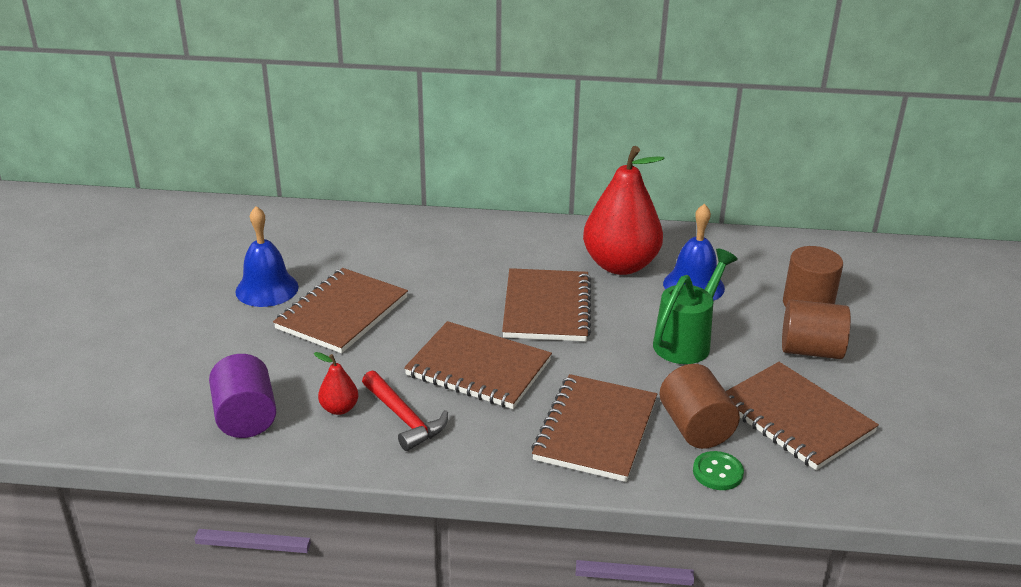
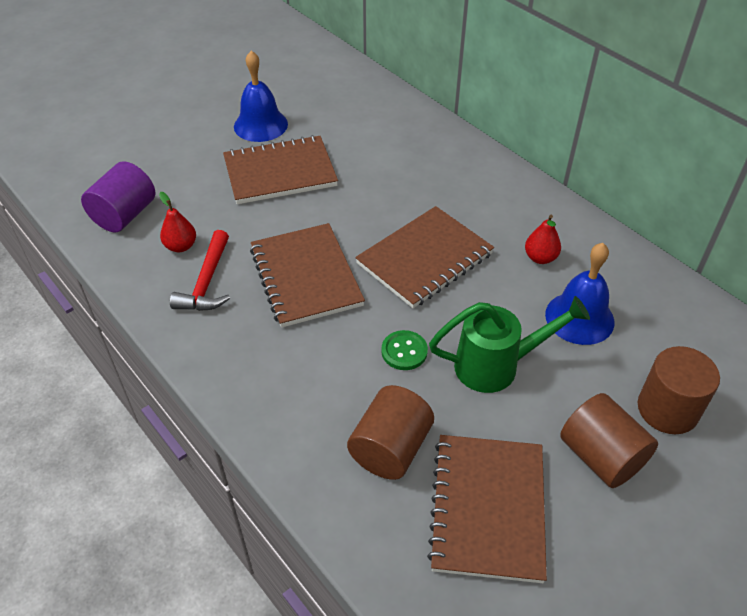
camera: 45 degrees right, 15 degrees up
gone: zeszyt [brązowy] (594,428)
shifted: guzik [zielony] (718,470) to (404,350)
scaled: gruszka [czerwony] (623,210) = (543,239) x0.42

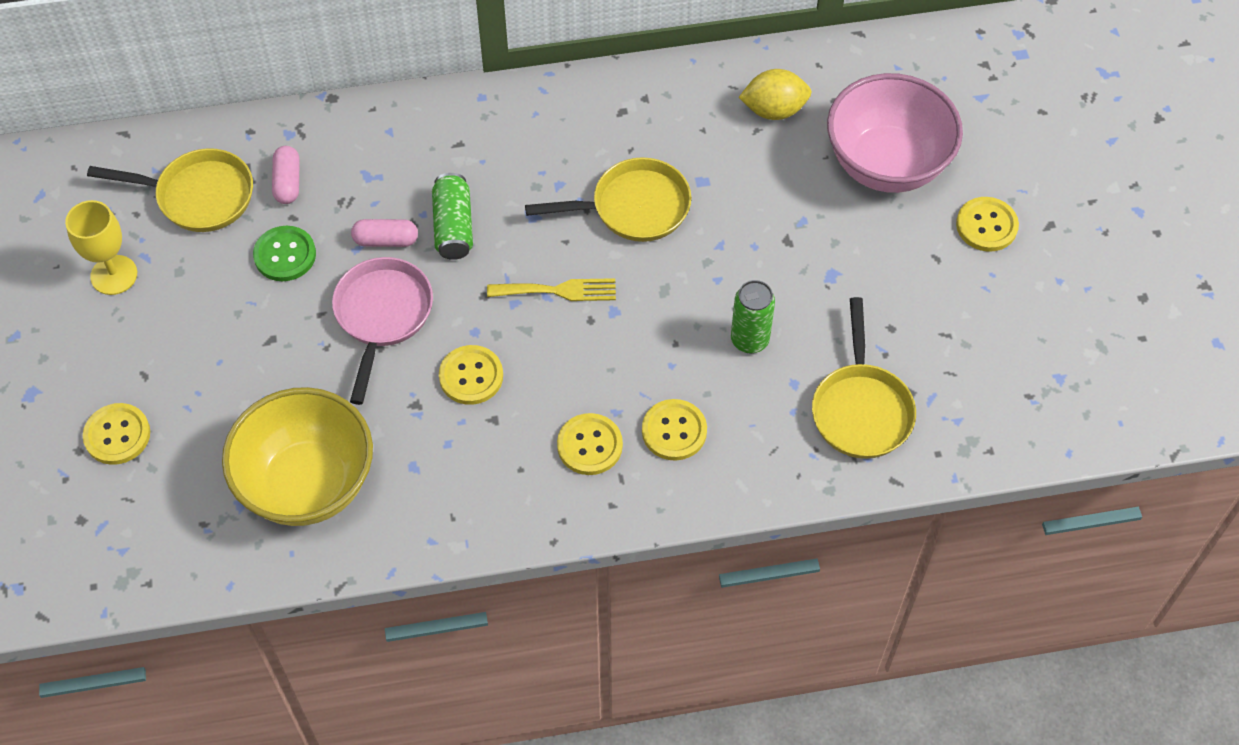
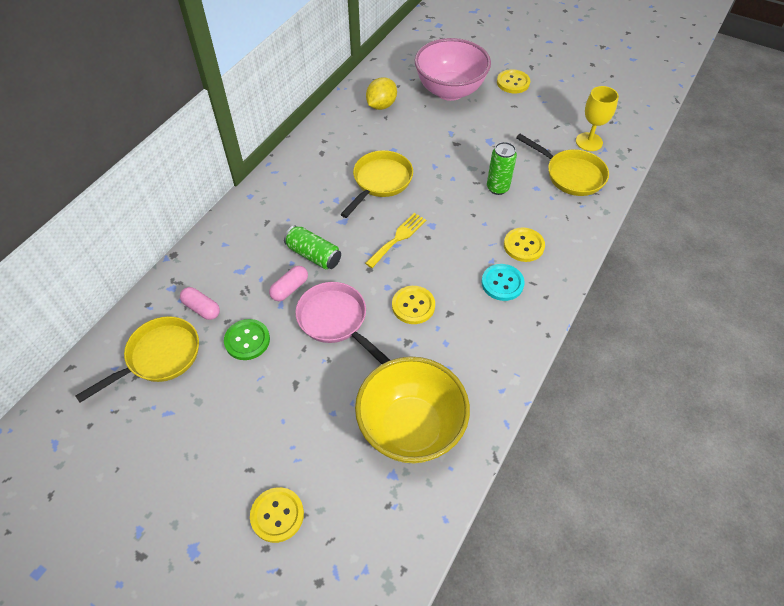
camera: 50 degrees left, 5 degrees down
shifted: kielich [żółty] (101,247) to (597,118)
repainted: guzik [żółty] (590,444) to guzik [turkusowy] (503,282)

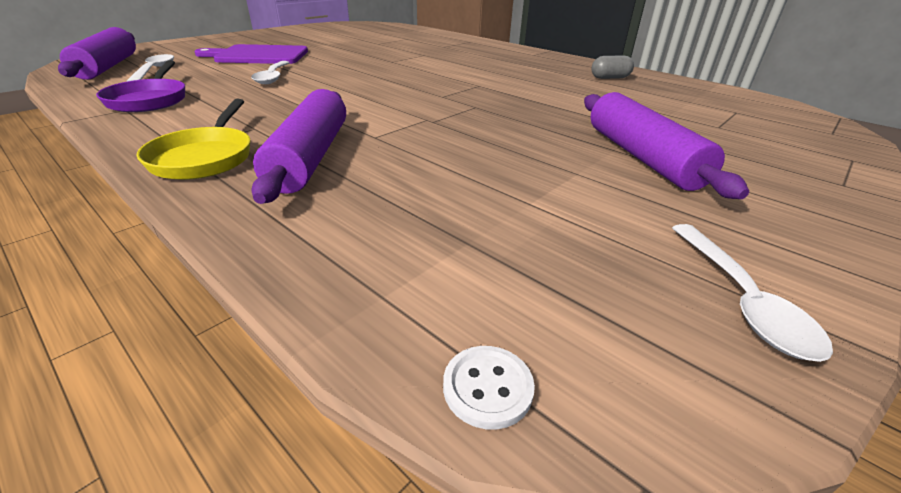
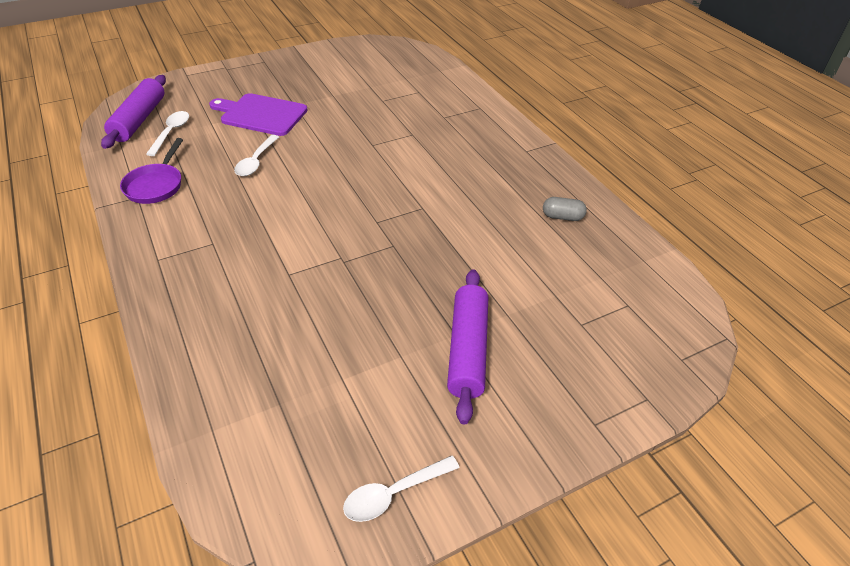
camera: 20 degrees right, 10 degrees up
gone: patelnia [żółty] (193,139); wałek do ciasta [fioletowy] (298,146); guzik [biały] (489,388)
rotated: łyżka [biały] (752,293) = (401,488) 45 degrees clockwise

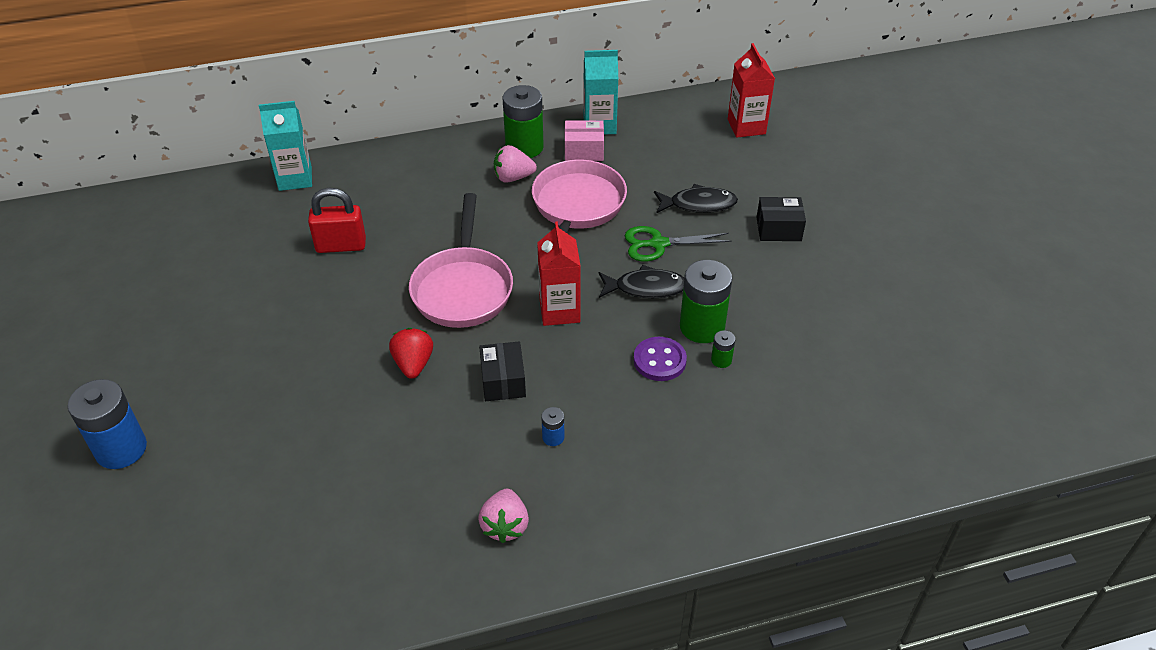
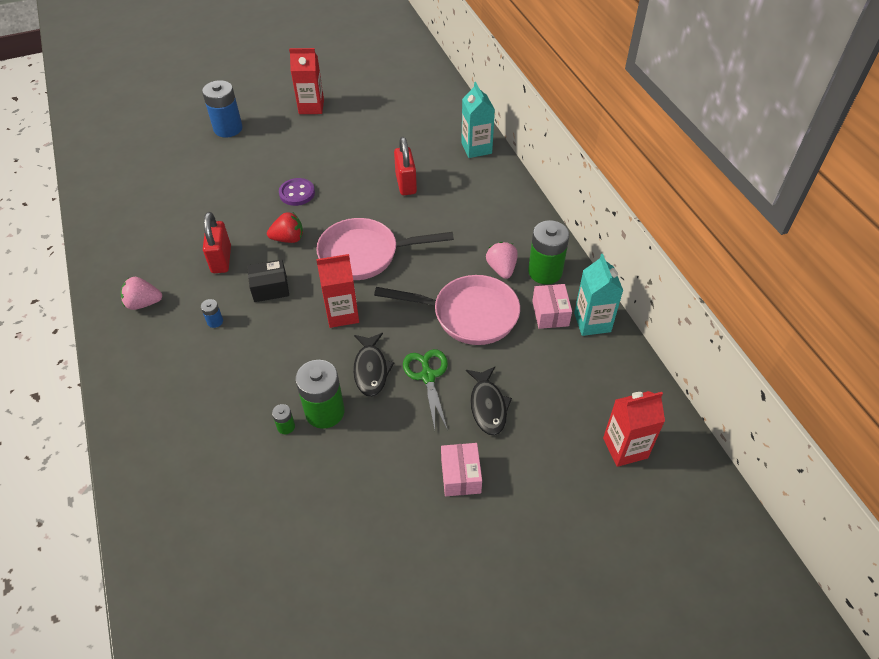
camera: 85 degrees right, 5 degrees up
new: kłódka [czerwony] (217,242); karton mleka [czerwony] (306,81)
shifted: guzik [fioletowy] (660,359) to (297,192)
repainted: pudełko [czarny] (781,219) to pudełko [różowy] (461,469)

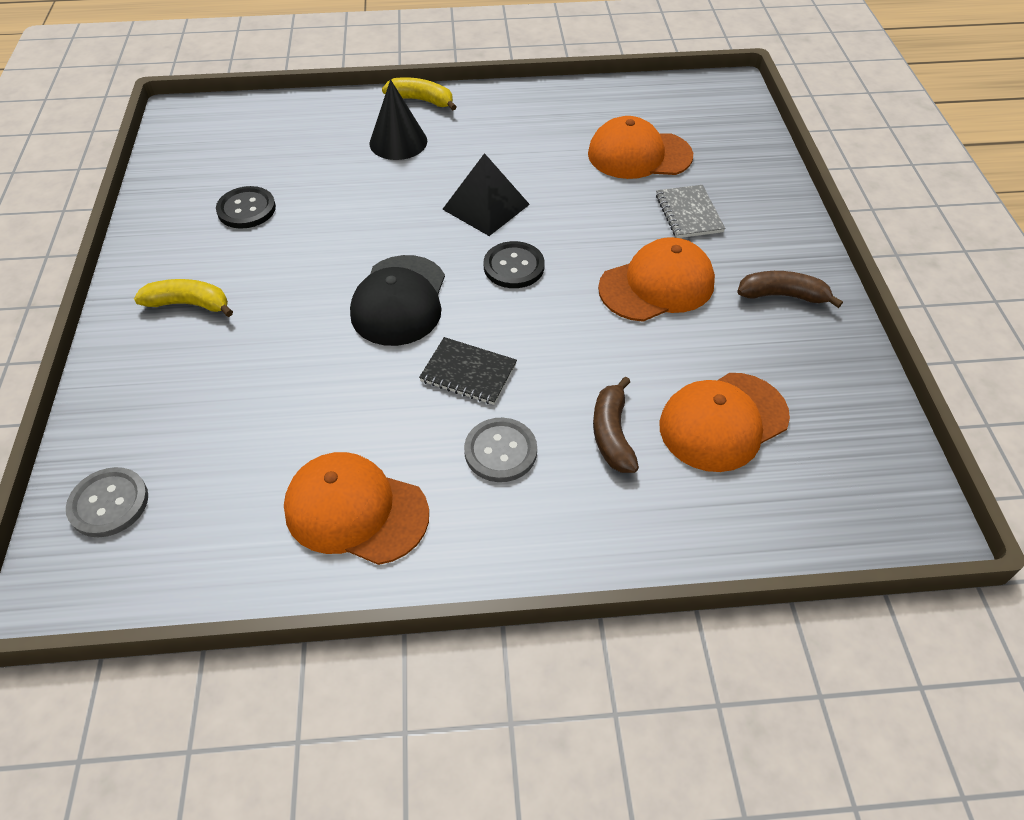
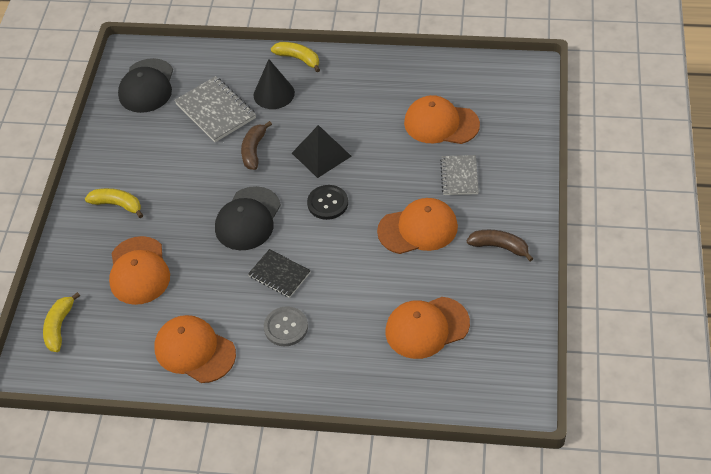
camera: 15 degrees right, 0 degrees up
gone: guzik [czarny] (246,207)
new: czapka [pomarańczowy] (139,270); czapka [czarny] (145,85); zeszyt [szary] (215,109)
shifted: banan [brązowy] (616,425) to (256,145)
swapped: guzik [szary] (107,502) to banan [żółty] (61,322)

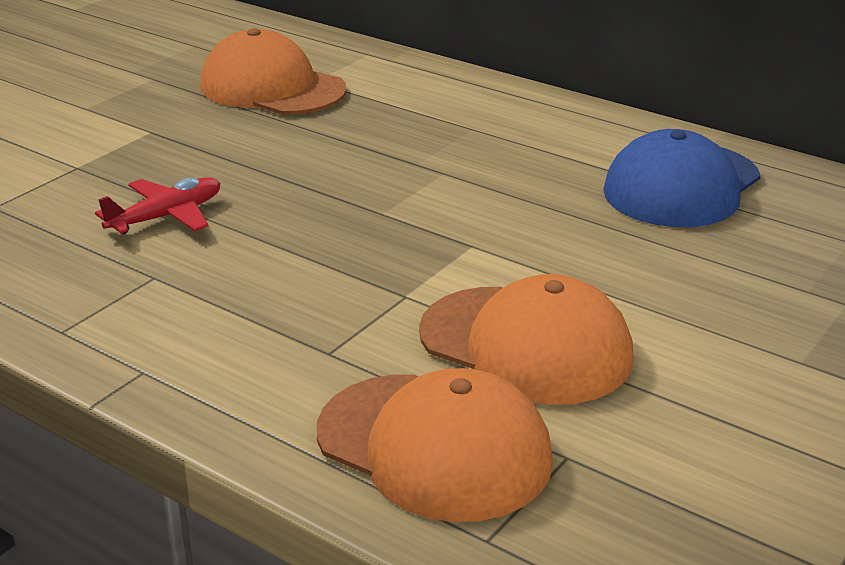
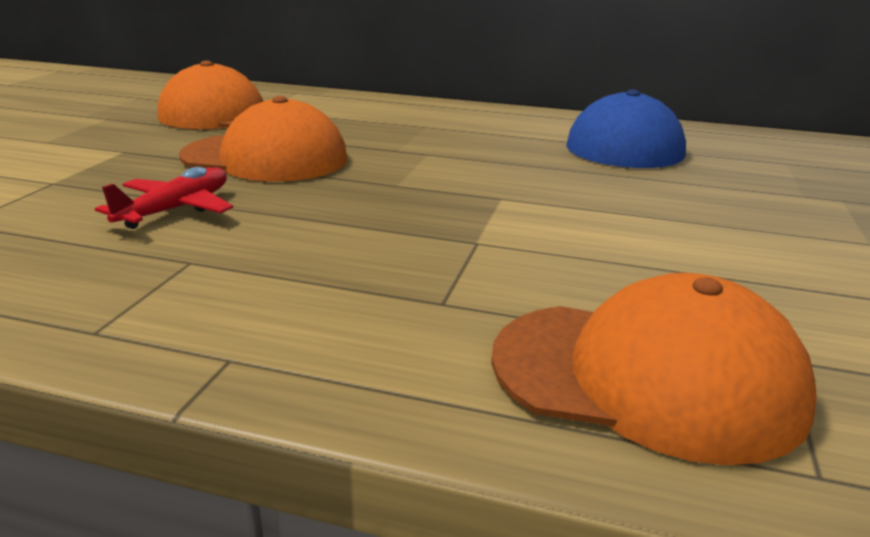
camera: 20 degrees left, 5 degrees down
shifted: czapka [pomarańczowy] (526,339) to (263,139)

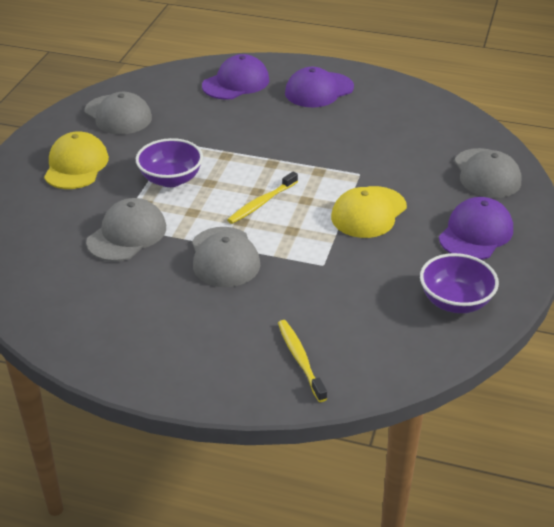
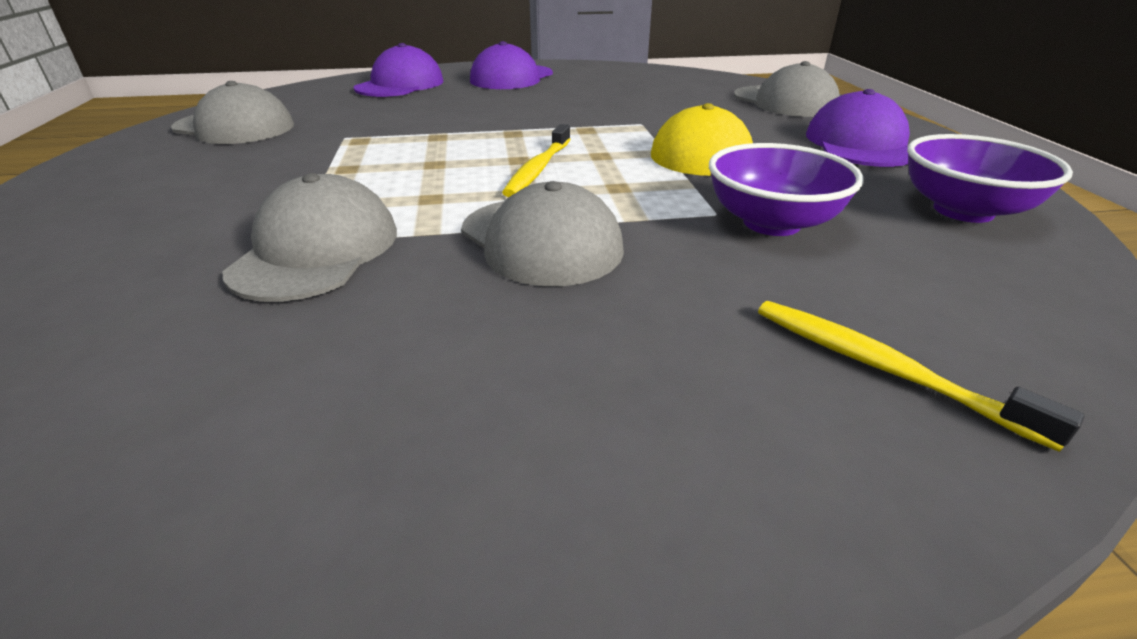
camera: 25 degrees left, 5 degrees down
gone: czapka [żółty] (76,160)
shifted: miska [fioletowy] (169,162) to (786,189)

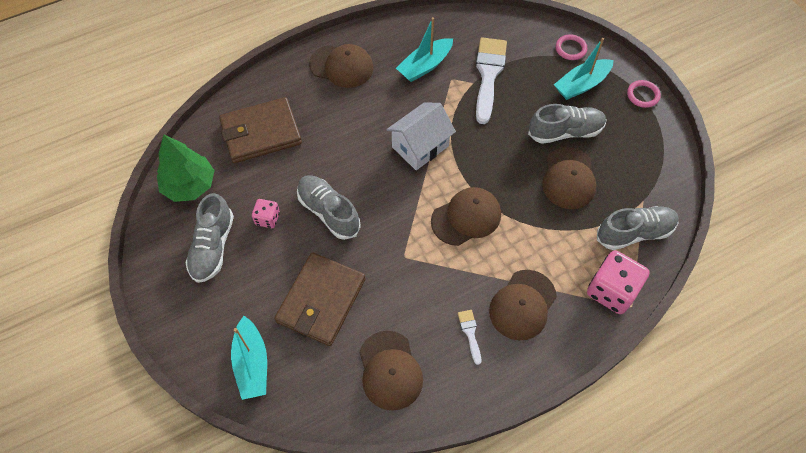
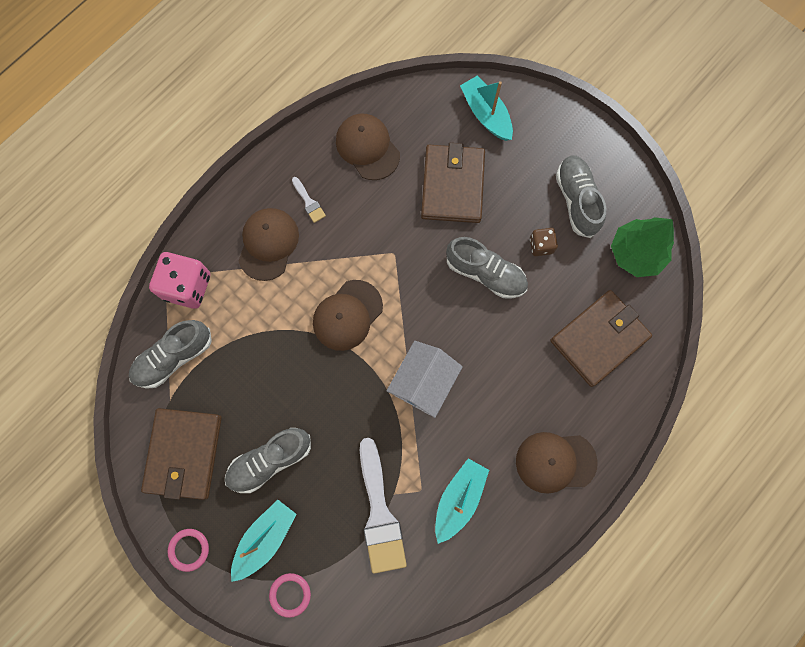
camera: 160 degrees right, 15 degrees up
gone: czapka [brązowy] (569,178)
new: portfel [brązowy] (181,454)
repainted: kostka do gry [różowy] (266,213) to kostka do gry [brązowy] (544,242)

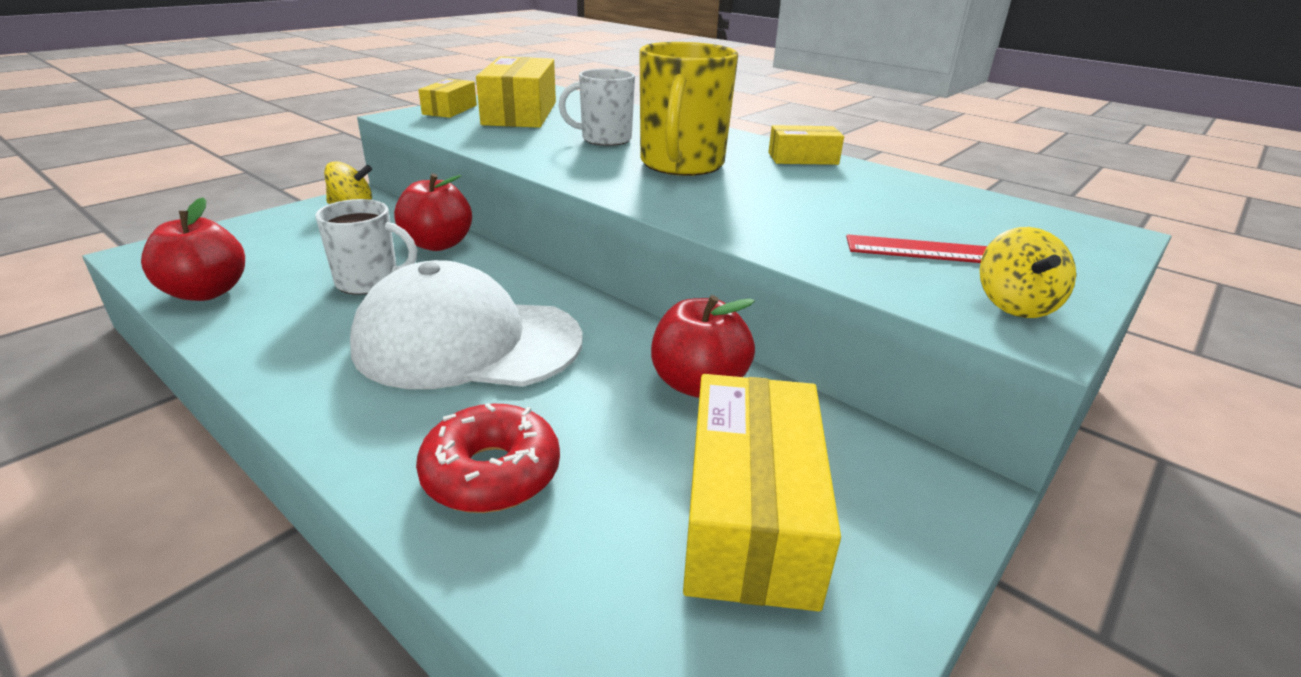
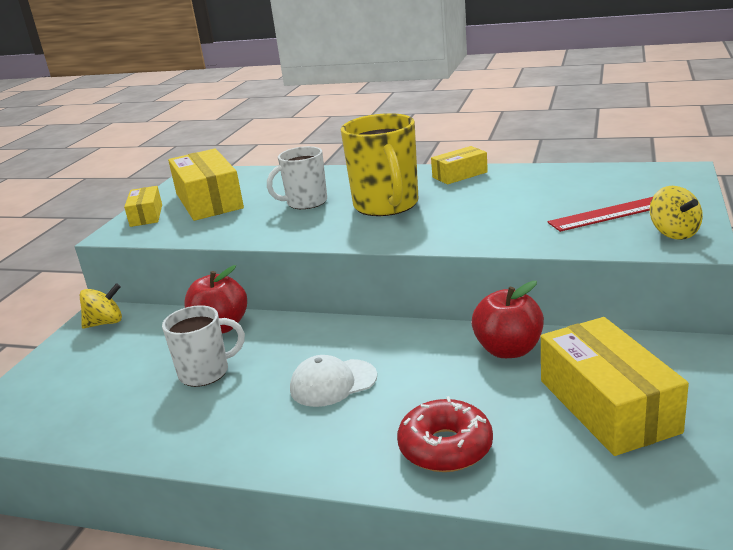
camera: 20 degrees left, 5 degrees down
gone: jabłko [czerwony] (193,249)
scaled: czapka [biały] (466,324) = (333,381) x0.51

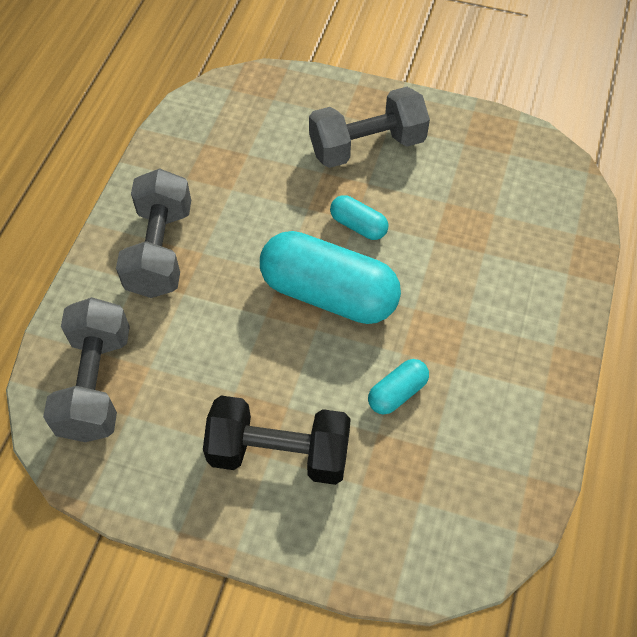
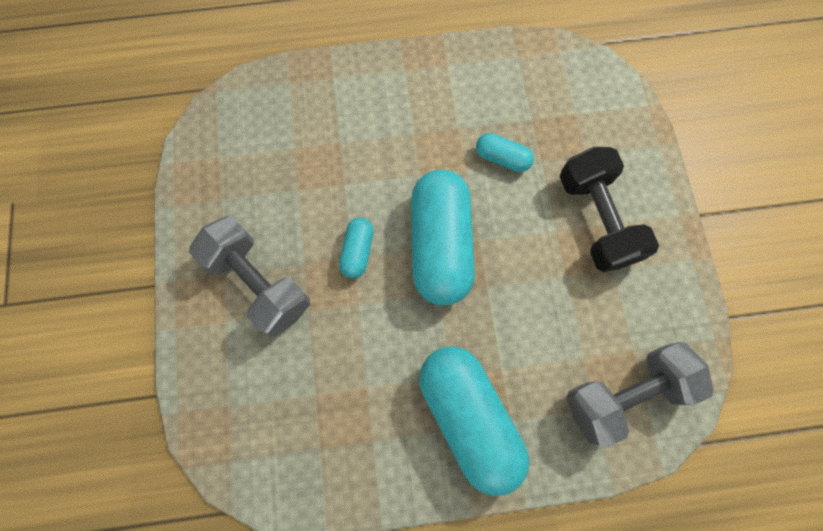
camera: 115 degrees left, 15 degrees up
swapped: hantel [szary] (153,233) to kapsułka [turkusowy] (474,421)

